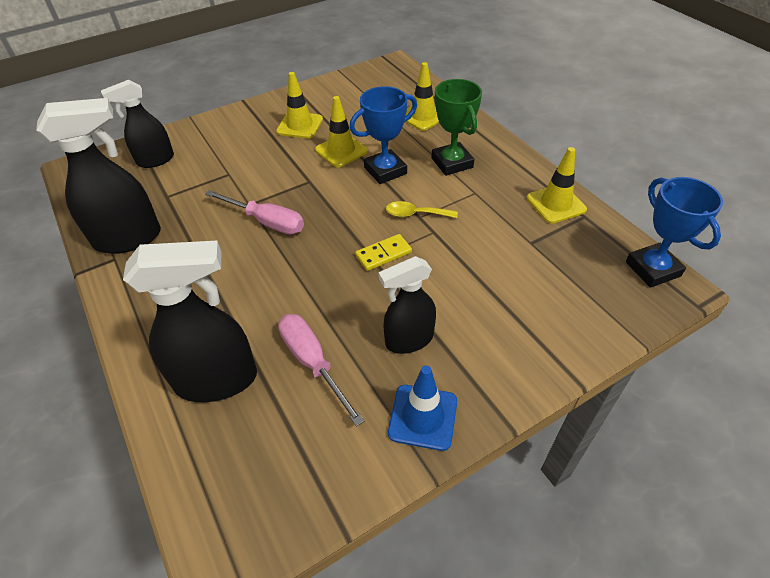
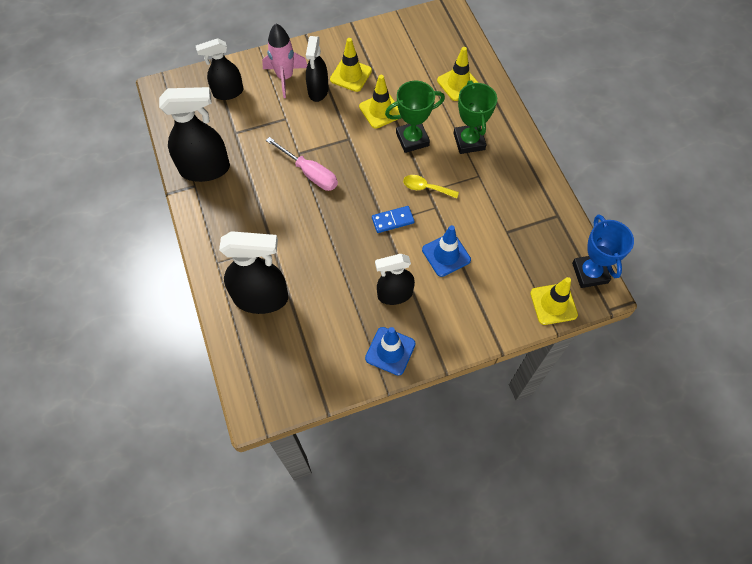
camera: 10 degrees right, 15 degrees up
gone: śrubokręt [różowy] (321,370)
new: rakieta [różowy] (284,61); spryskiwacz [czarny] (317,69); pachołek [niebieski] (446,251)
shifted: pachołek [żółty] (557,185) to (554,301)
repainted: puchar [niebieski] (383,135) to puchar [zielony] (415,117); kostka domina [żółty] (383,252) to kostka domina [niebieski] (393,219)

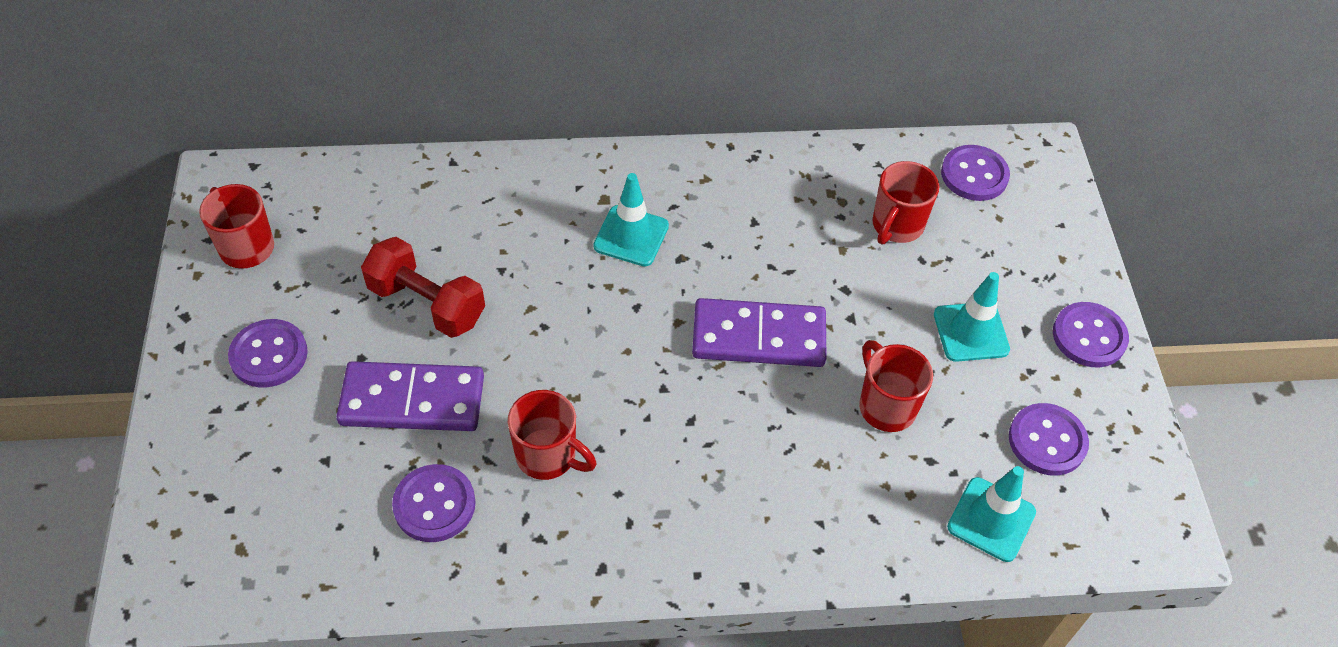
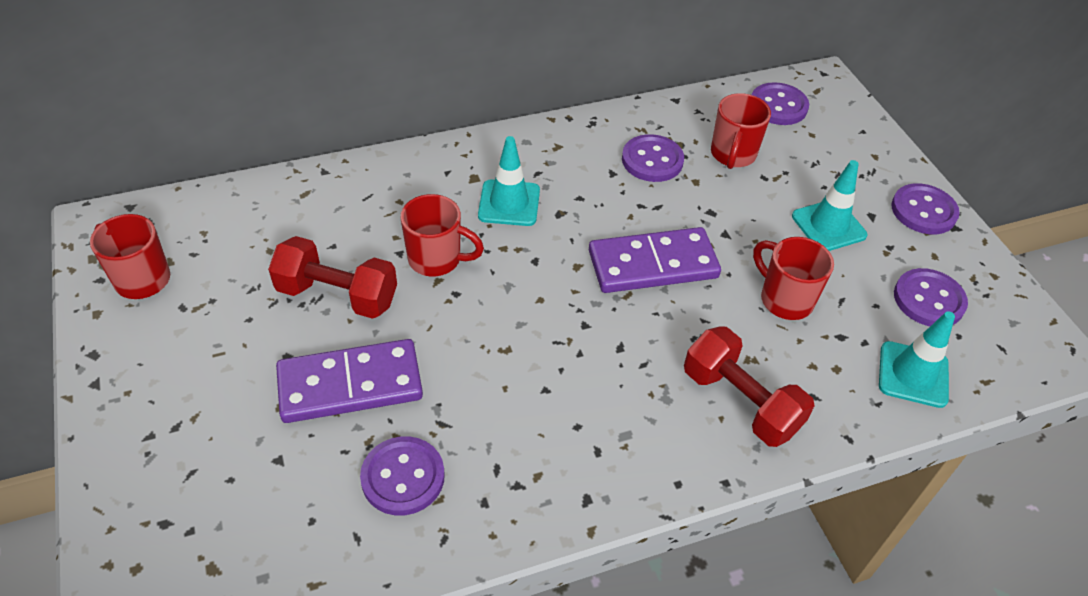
camera: 15 degrees left, 5 degrees down
new: hantel [czerwony] (749,387)
shifted: guzik [fioletowy] (268,353) to (653,158); kubek [czerwony] (552,435) to (442,235)

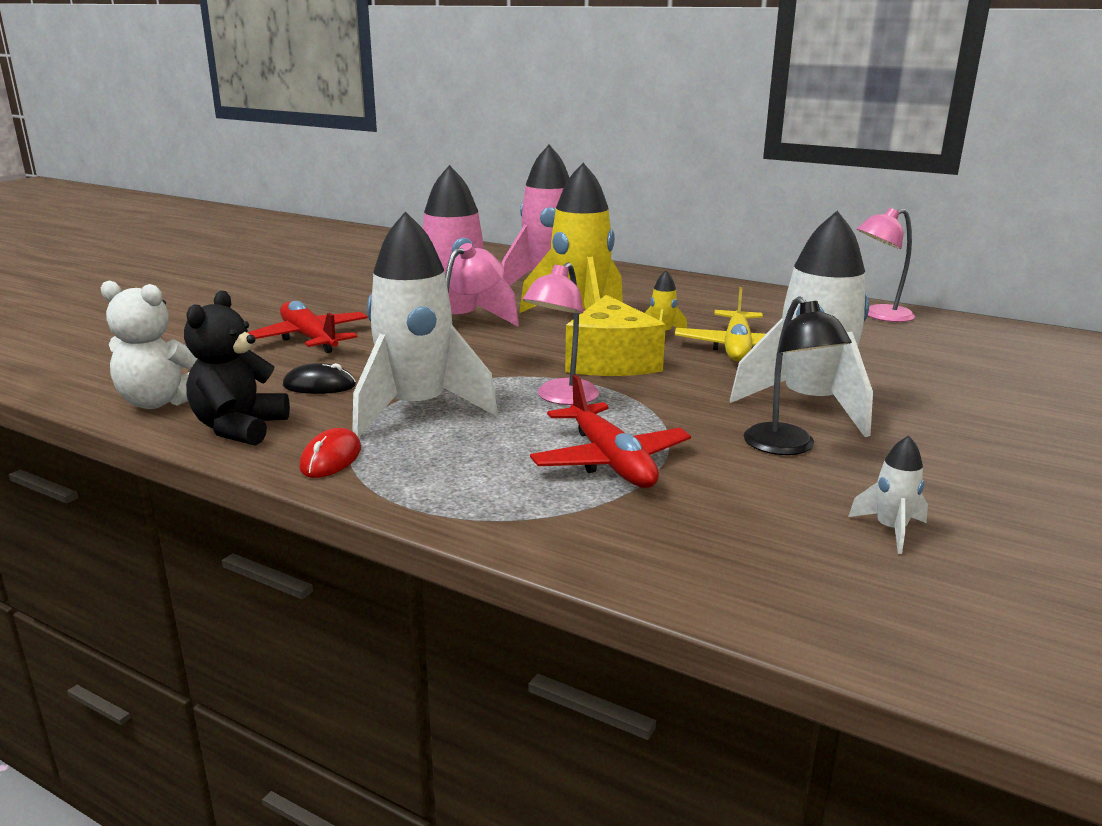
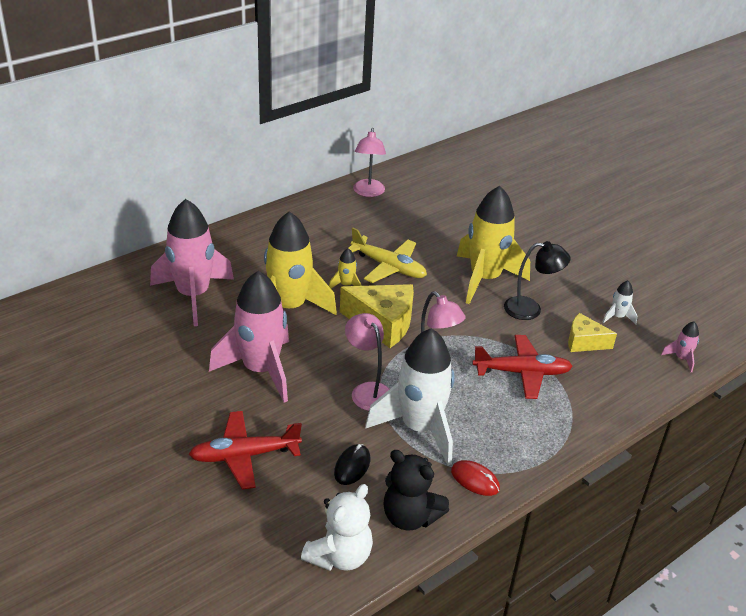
camera: 70 degrees left, 15 degrees up
new: ser [żółty] (592,332); rakieta [różowy] (680,347)
repainted: rakieta [biały] (801,323) to rakieta [żółty] (493,245)

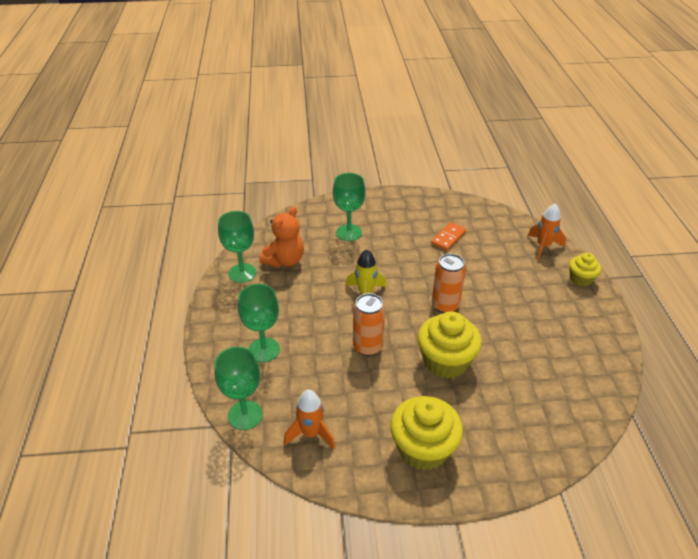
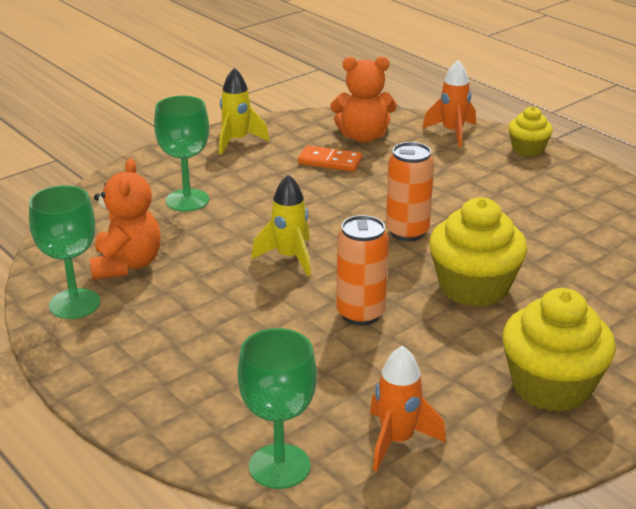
camera: 35 degrees left, 10 degrees down
gone: kielich [zielony] (259,323)
new: rakieta [żółty] (244,111); miś [pomarańczowy] (363,99)
rotated: kostka domina [pomarańczowy] (448,236) = (330,158) 75 degrees counterclockwise

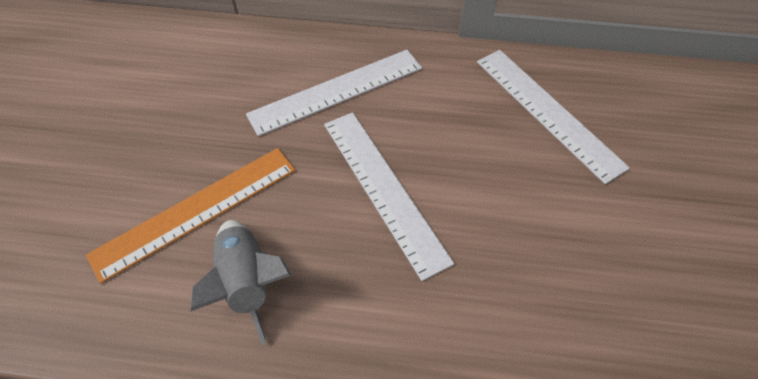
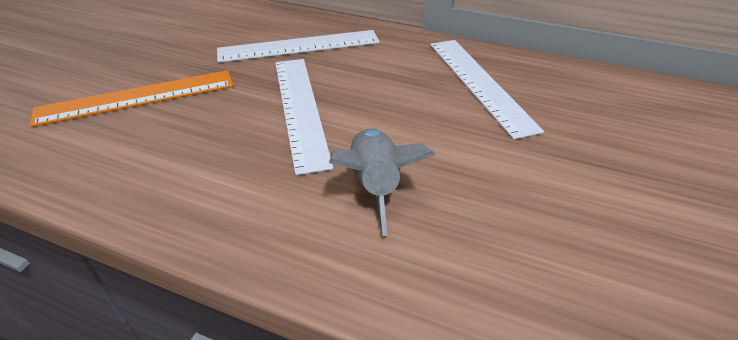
camera: 15 degrees right, 15 degrees down
shifted: rakieta [szary] (241,282) to (382,182)

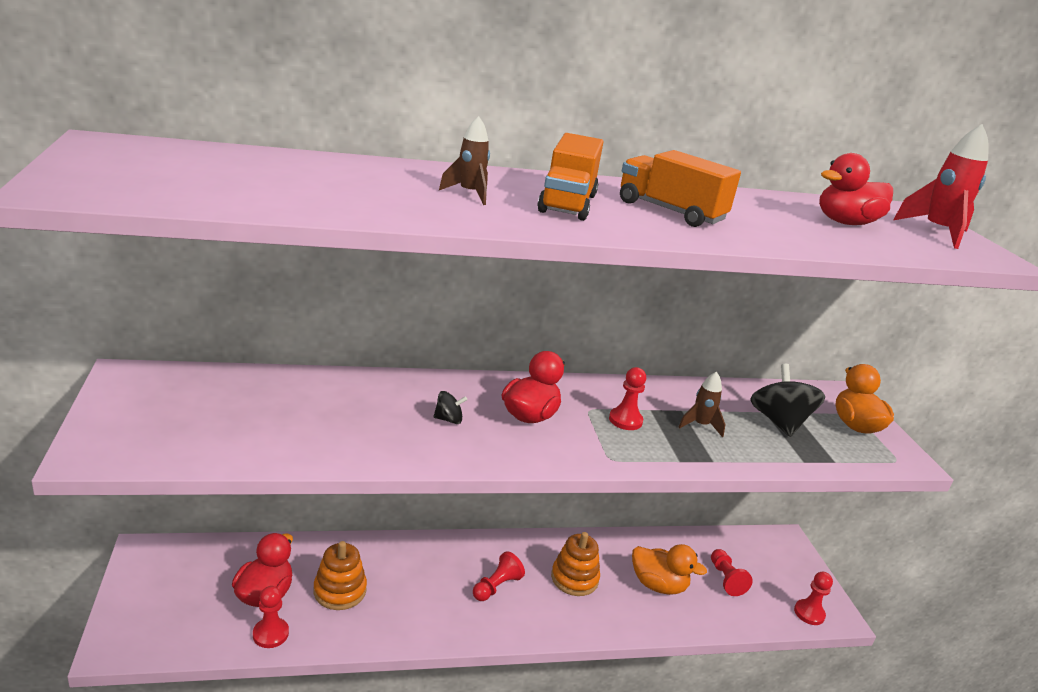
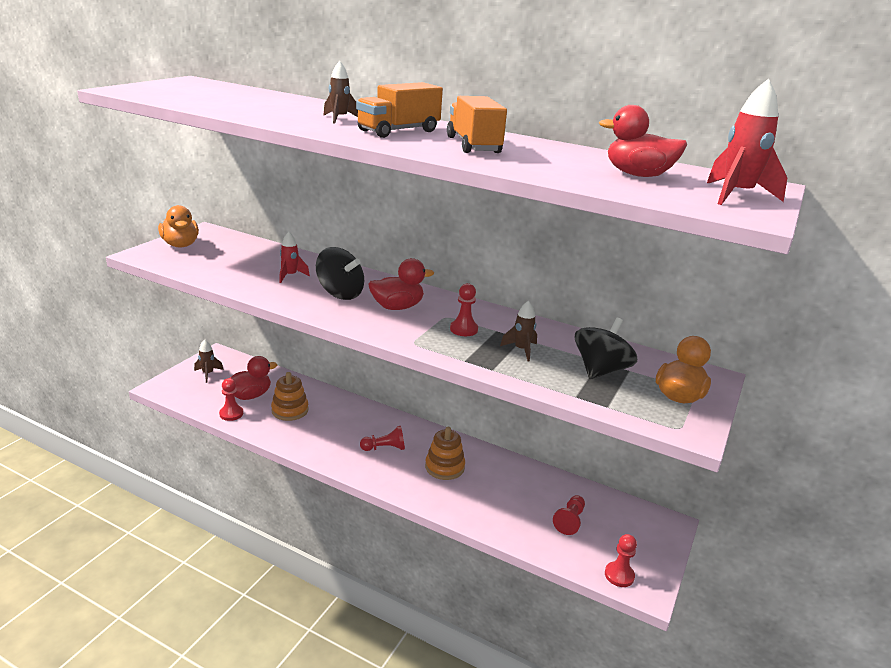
camera: 40 degrees right, 0 degrees up
new: rakieta [brązowy] (209,361); rakieta [czerwony] (294,257)
shifted: kaczka [pomarańczowy] (669,569) to (178,226)
scaled: bączek [czarny] (450,407) = (340,273) x2.08

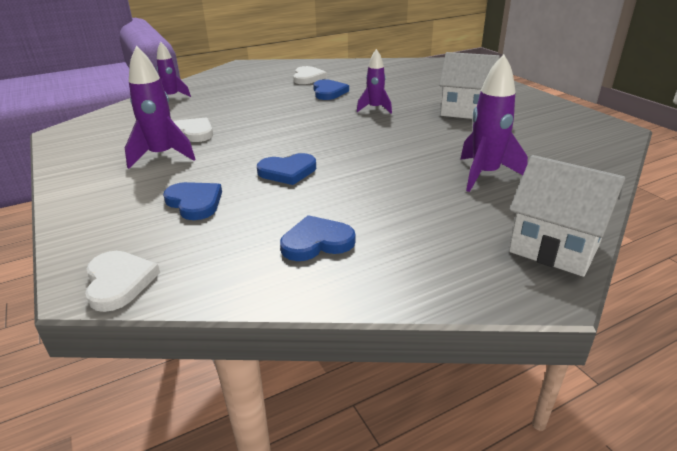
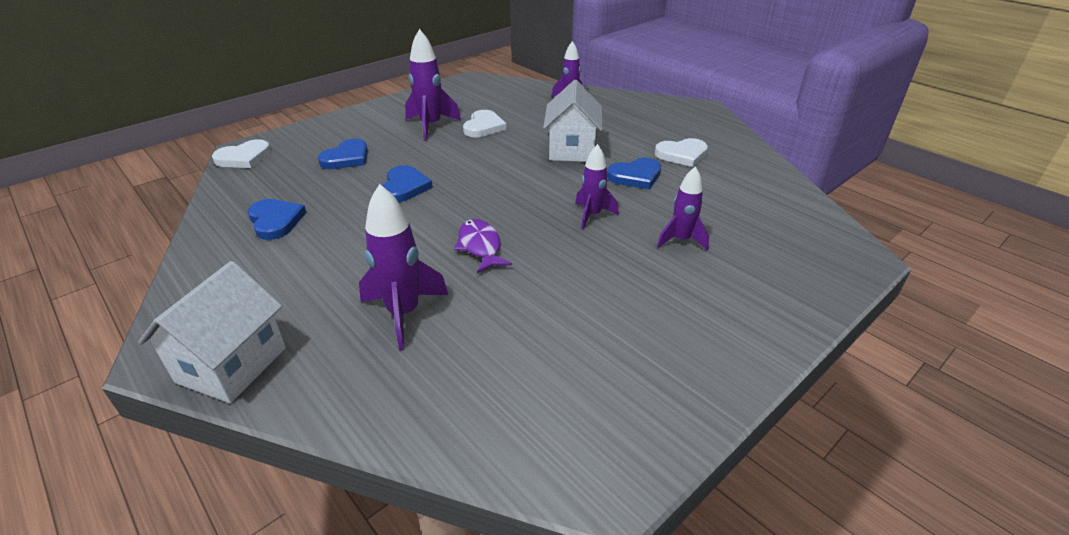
camera: 75 degrees right, 5 degrees up
new: ryba [fioletowy] (483,246); rakieta [fioletowy] (683,208)
shifted: domek [biały] (469,85) to (573,121)
rotated: serce [niebieski] (286,169) = (407,183) 150 degrees counterclockwise

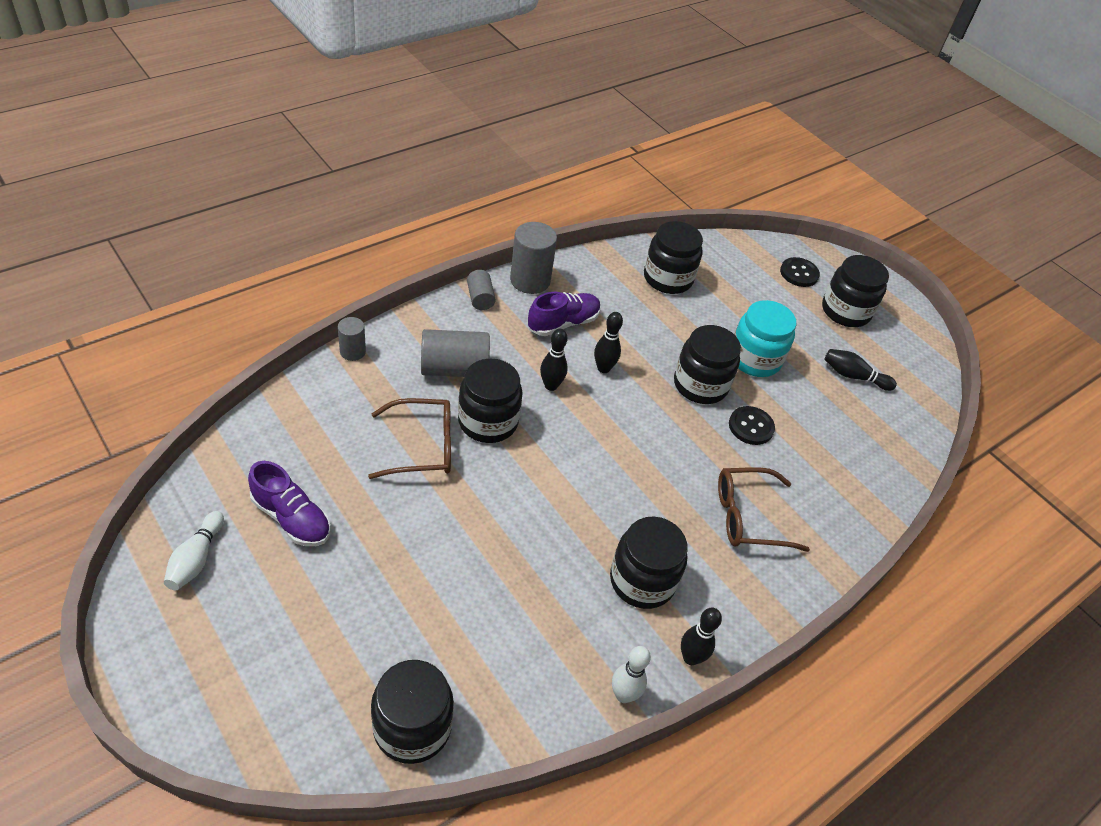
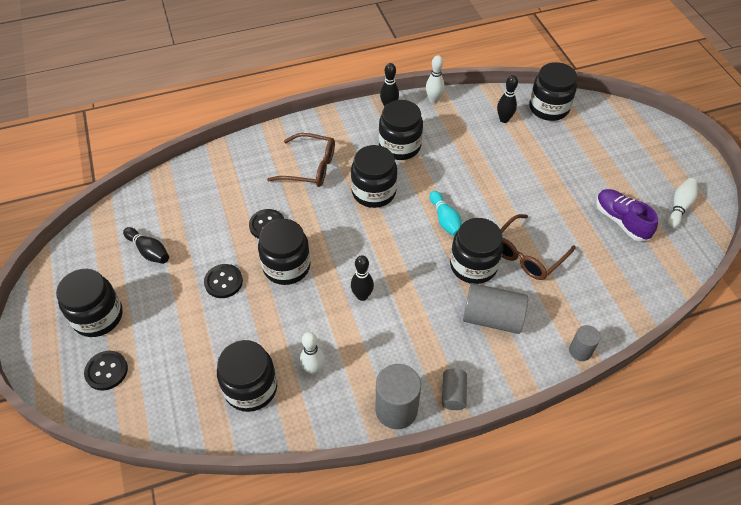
camera: 155 degrees left, 5 degrees up
gone: but [fioletowy] (564,314)
new: kręgiel [biały] (312,353); słoik [czarny] (374,176); kręgiel [turkusowy] (446,213)
shifted: kręgiel [czarny] (554,360) to (507,99)
swapped: słoik [turkusowy] (765,338) to guzik [czarny] (223,281)
rotated: okulary [brązowy] (409,438) = (538,247) 60 degrees counterclockwise

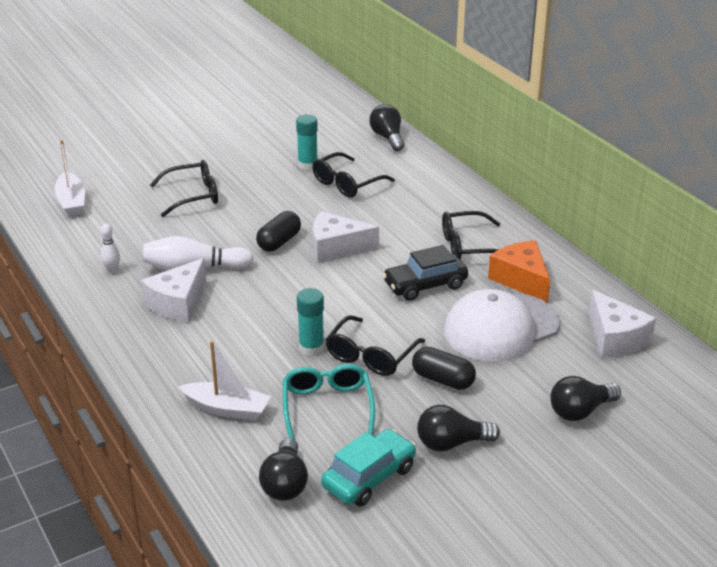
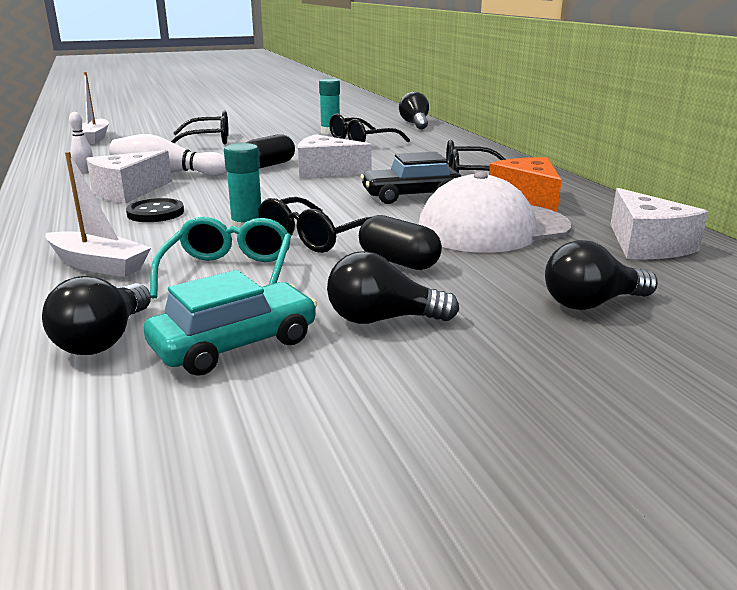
camera: 10 degrees right, 10 degrees down
new: guzik [czarny] (155,210)

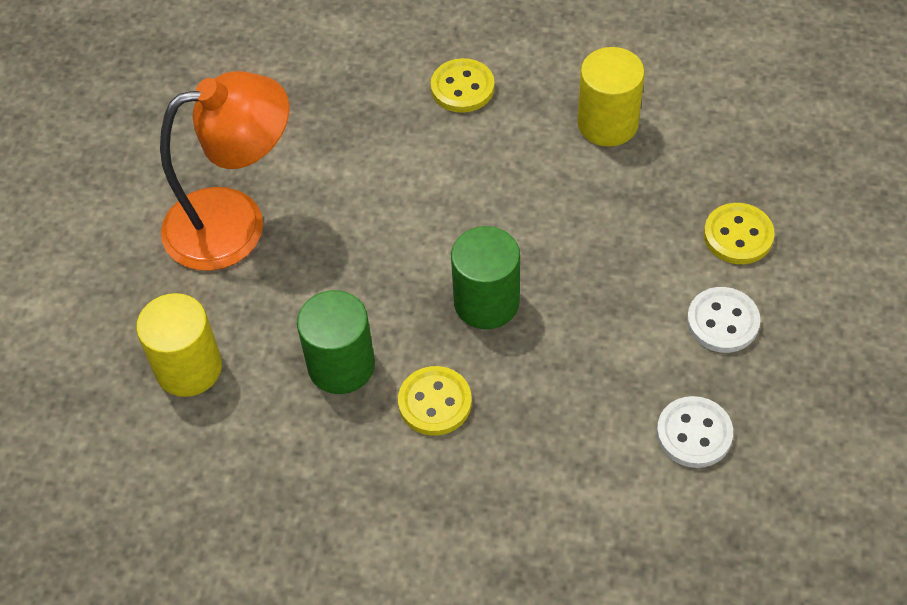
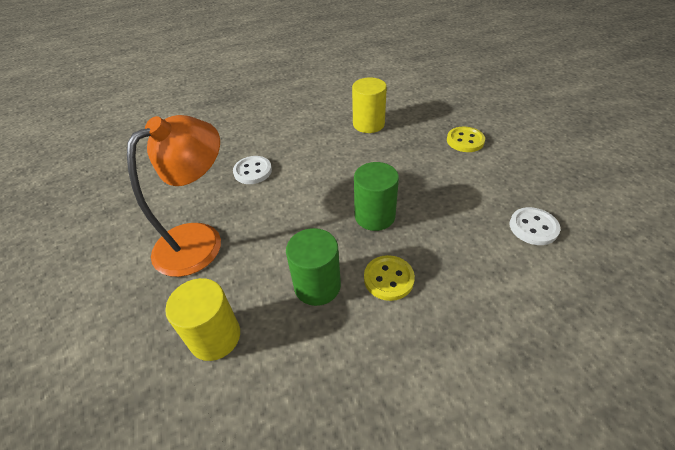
camera: 30 degrees left, 10 degrees down
gone: guzik [żółty] (463,85)
shifted: guzik [biały] (723,320) to (252,170)

